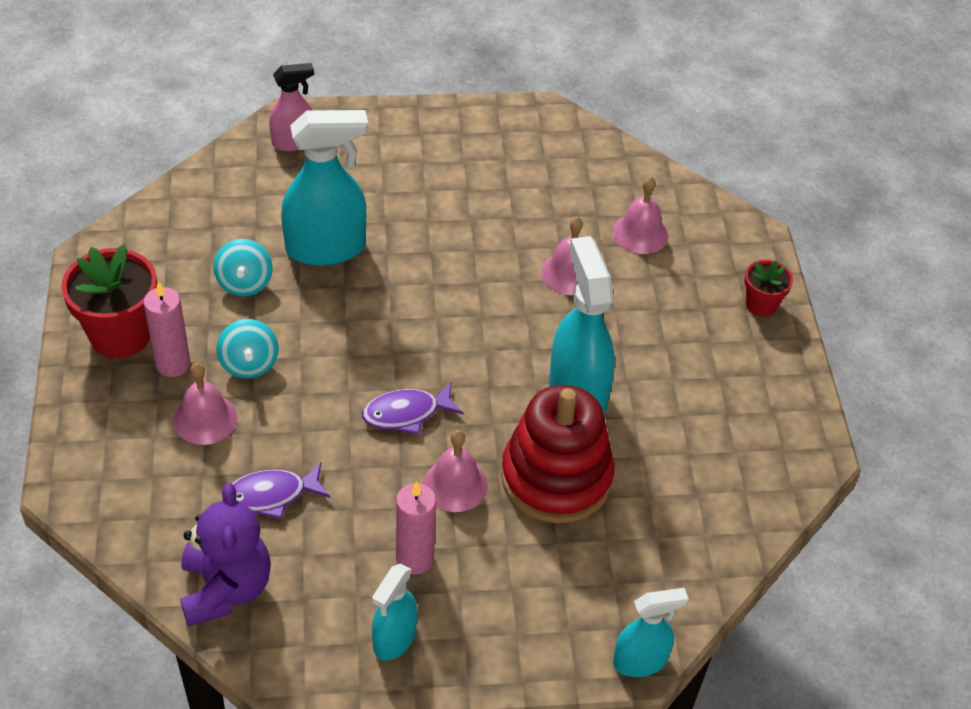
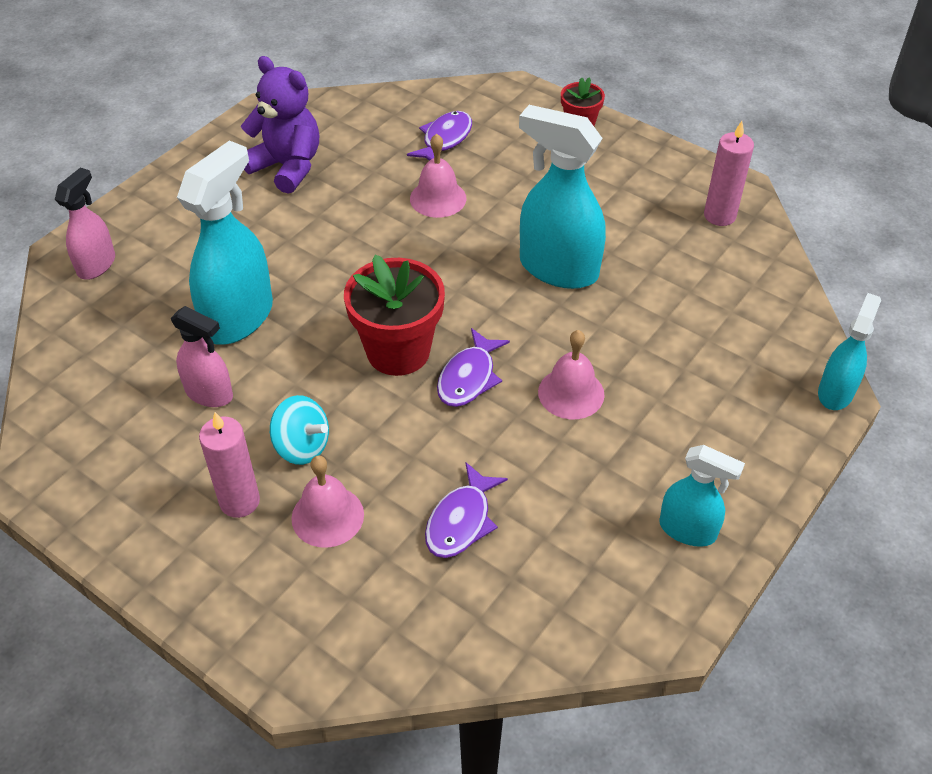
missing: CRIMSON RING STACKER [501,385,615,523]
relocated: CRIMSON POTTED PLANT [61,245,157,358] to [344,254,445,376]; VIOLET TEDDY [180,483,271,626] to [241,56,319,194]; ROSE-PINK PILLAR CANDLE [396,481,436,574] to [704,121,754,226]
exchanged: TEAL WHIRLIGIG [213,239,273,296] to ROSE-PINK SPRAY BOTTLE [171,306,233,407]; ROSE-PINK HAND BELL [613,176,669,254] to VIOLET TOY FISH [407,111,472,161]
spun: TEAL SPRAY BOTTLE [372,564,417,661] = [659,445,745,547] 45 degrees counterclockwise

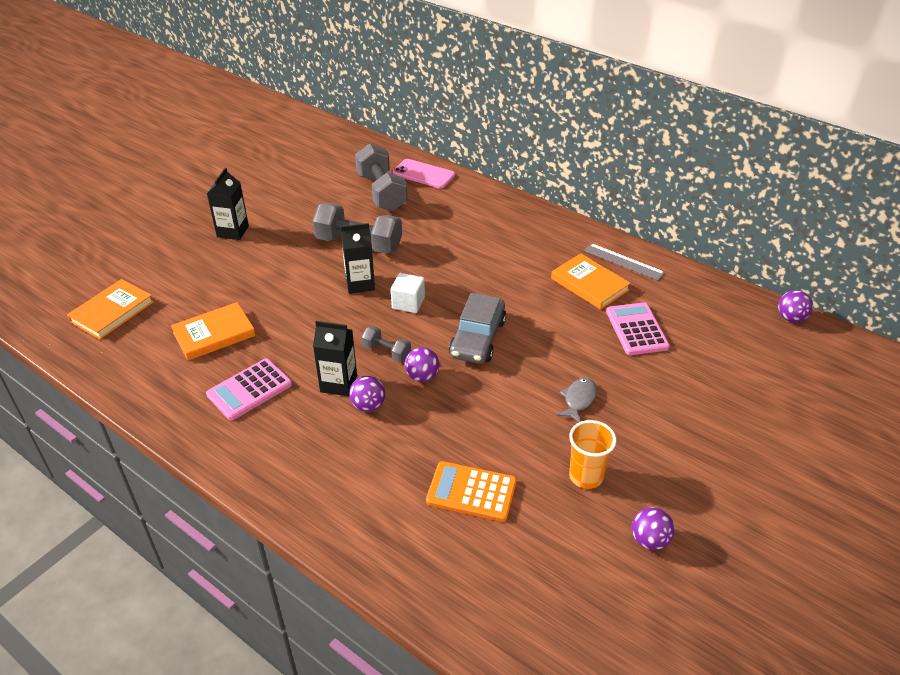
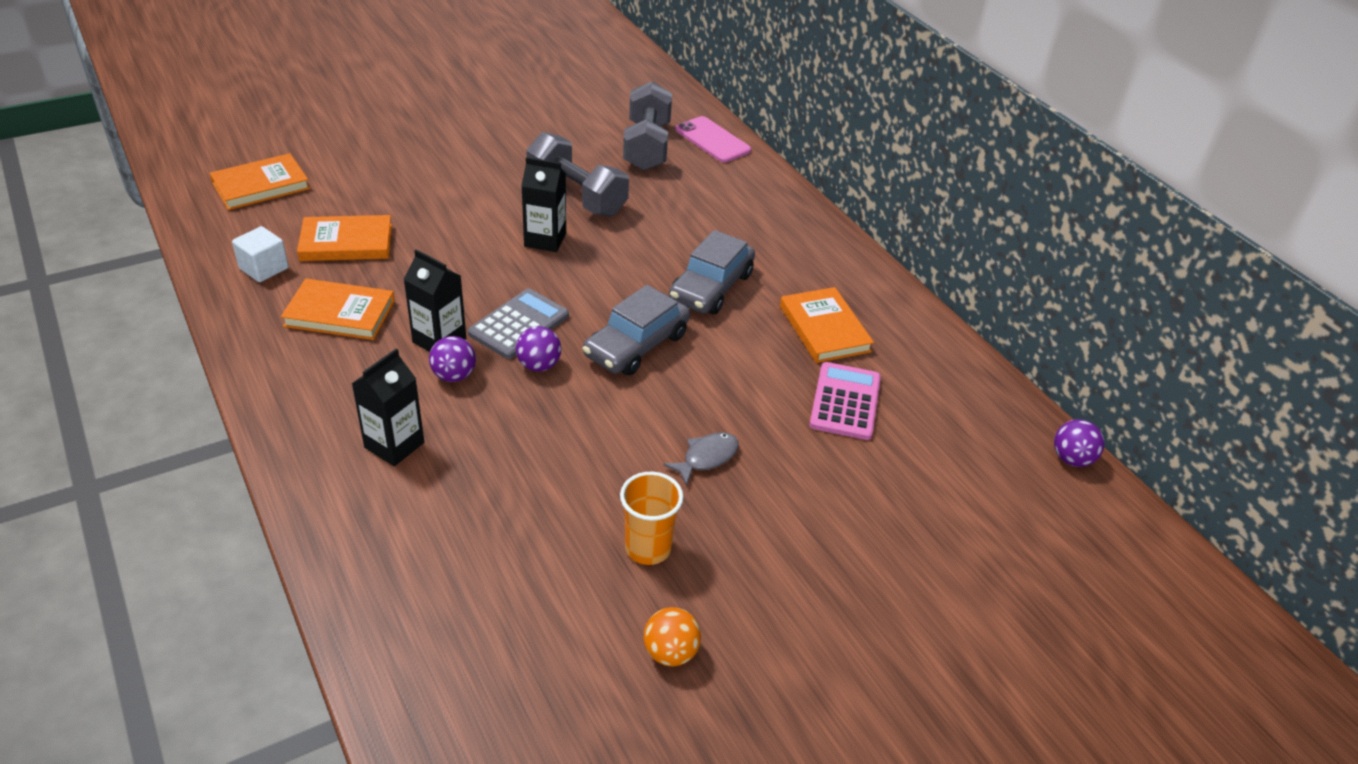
missing: ORANGE POCKET CALCULATOR [426,461,517,522]; ASH-GREY MEASURING STICK [584,243,665,280]
appeared: ASH-GREY AUTOMOBILE [669,230,755,314]
relocated: BLACK MILK CARTON [207,168,249,240] to [351,348,424,466]; PURE WHITE SOLID CUBE [391,273,425,313] to [232,226,289,282]
exchanged: ROSE-PINK POCKET CALCULATOR [206,358,292,420] to ORANGE BOOK [281,279,395,340]; ASH-GREY FREE WEIGHT [361,326,411,362] to ASH-GREY POCKET CALCULATOR [468,288,569,359]
colour: VIOLET BALL [632,507,675,550] to ORANGE BALL [644,607,701,666]

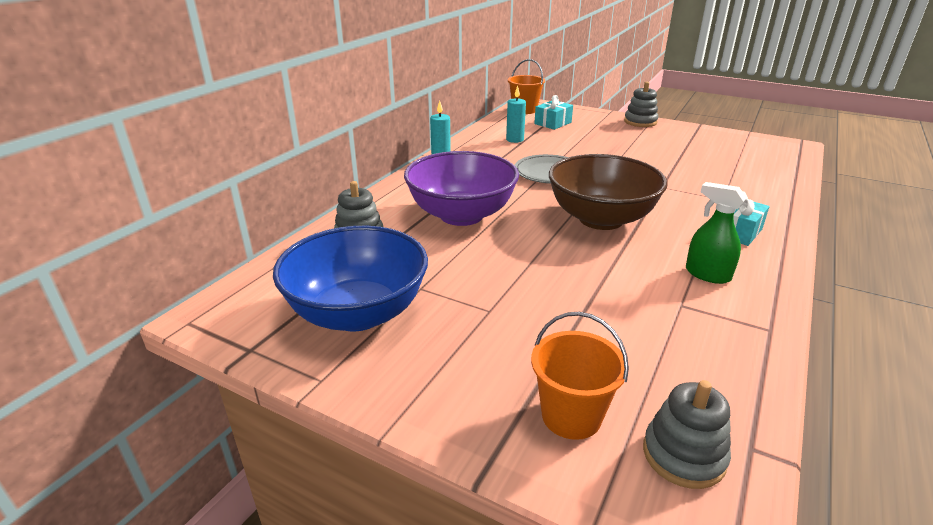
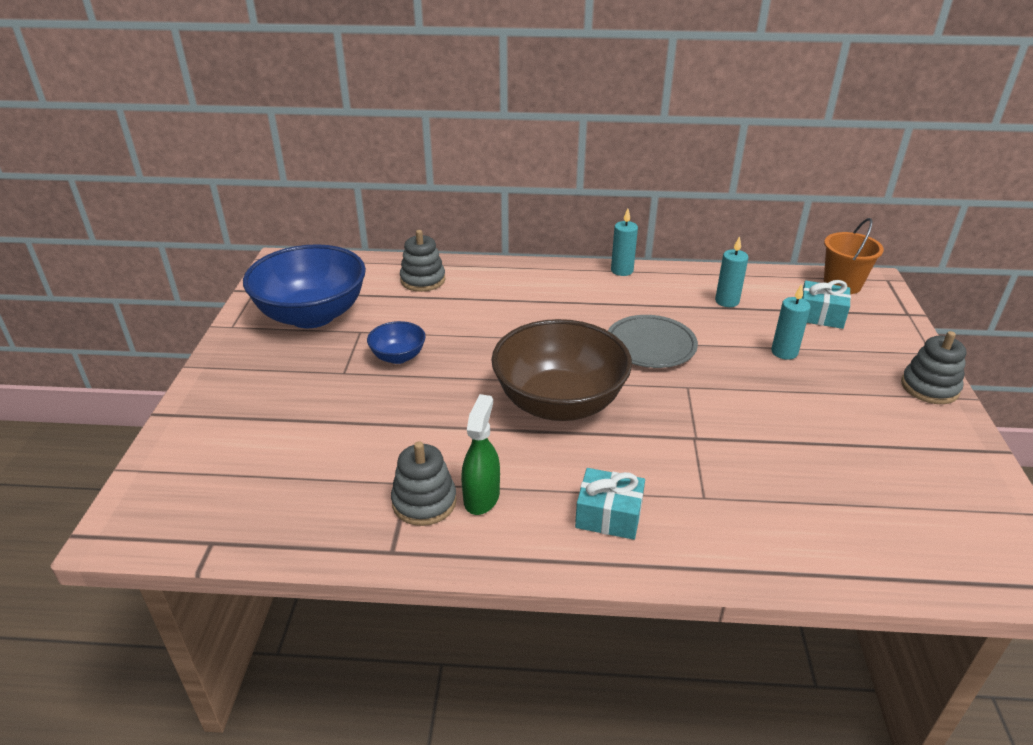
missing: VIOLET BOWL [404,151,519,226]; ORANGE BUCKET [531,312,629,440]
appeared: ROYAL BLUE BOWL [367,321,426,364]; TEAL PILLAR CANDLE [771,284,811,360]
relocated: ASH-GREY RING STACKER [643,380,731,489] to [391,441,457,526]

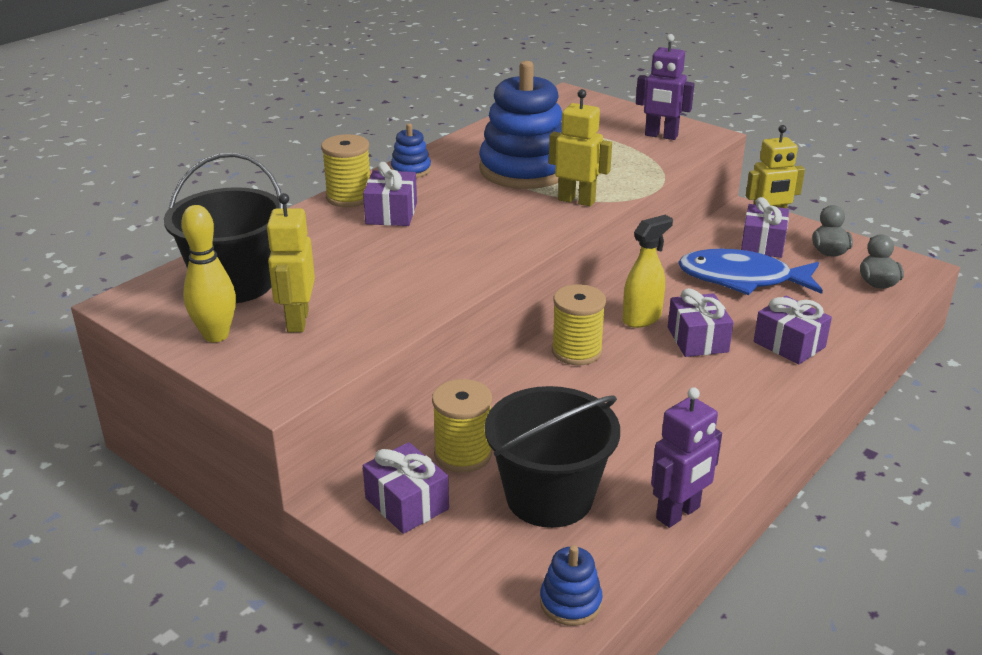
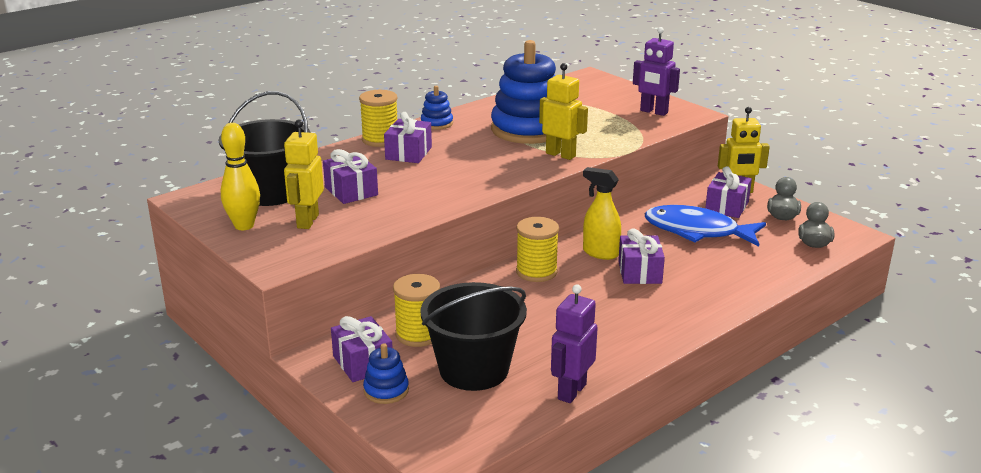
relocated: ROYAL BLUE RING STACKER [540,545,603,626] to [363,343,409,404]; VIOLET WRAPPED GIFT [754,296,832,365] to [323,149,378,204]
spun: BRIGHT YELLOW SPRAY BOTTLE [623,215,673,328] = [583,167,621,260] 120 degrees counterclockwise; VIOLET TOY ROBOT [651,387,722,528] = [551,284,598,403] 150 degrees clockwise

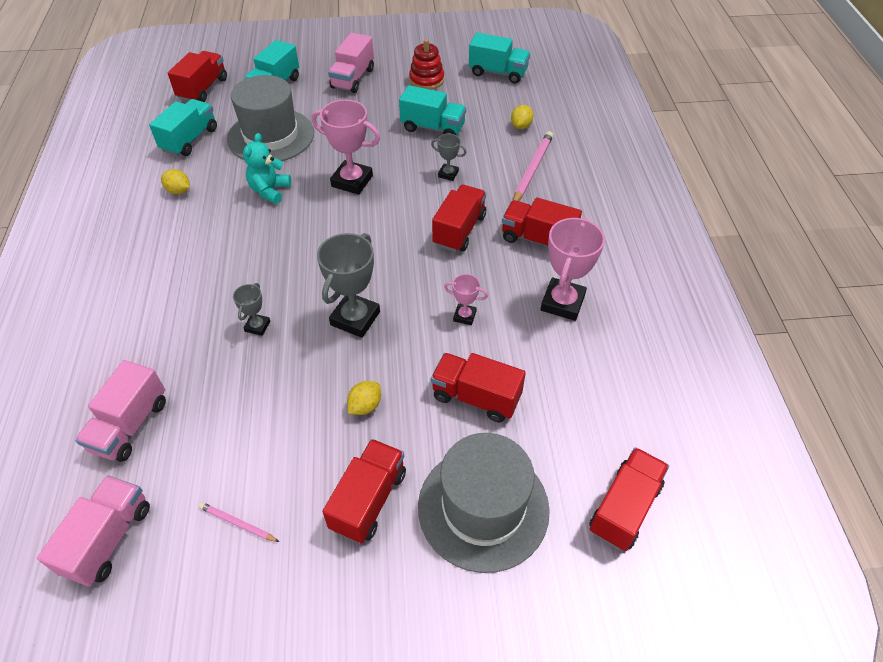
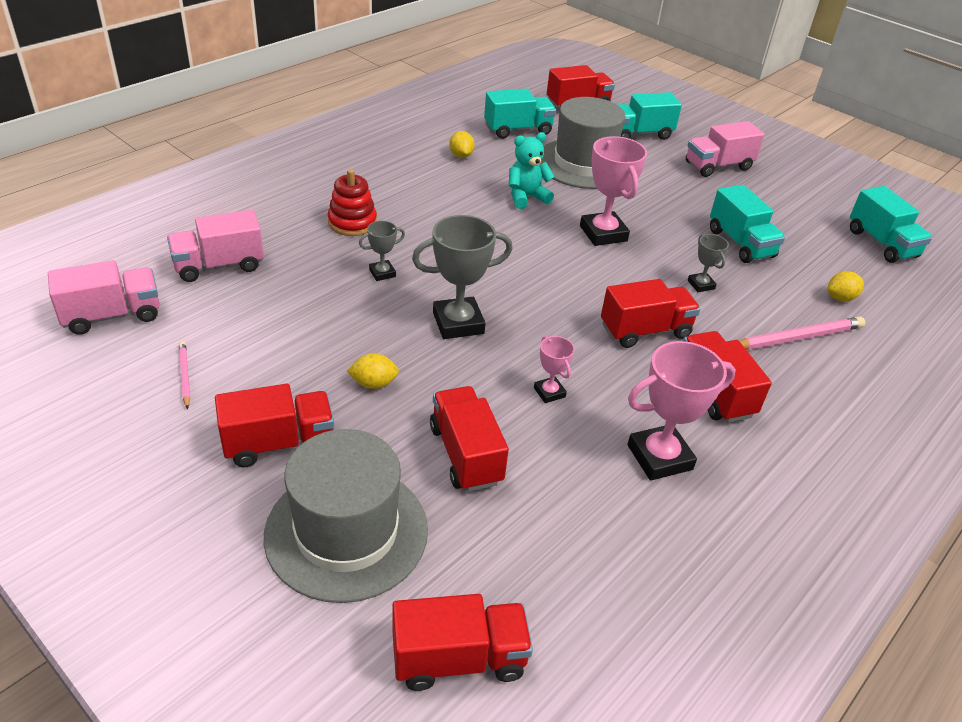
relocated: CRIMSON RING STACKER [409,39,444,90] to [328,169,377,236]

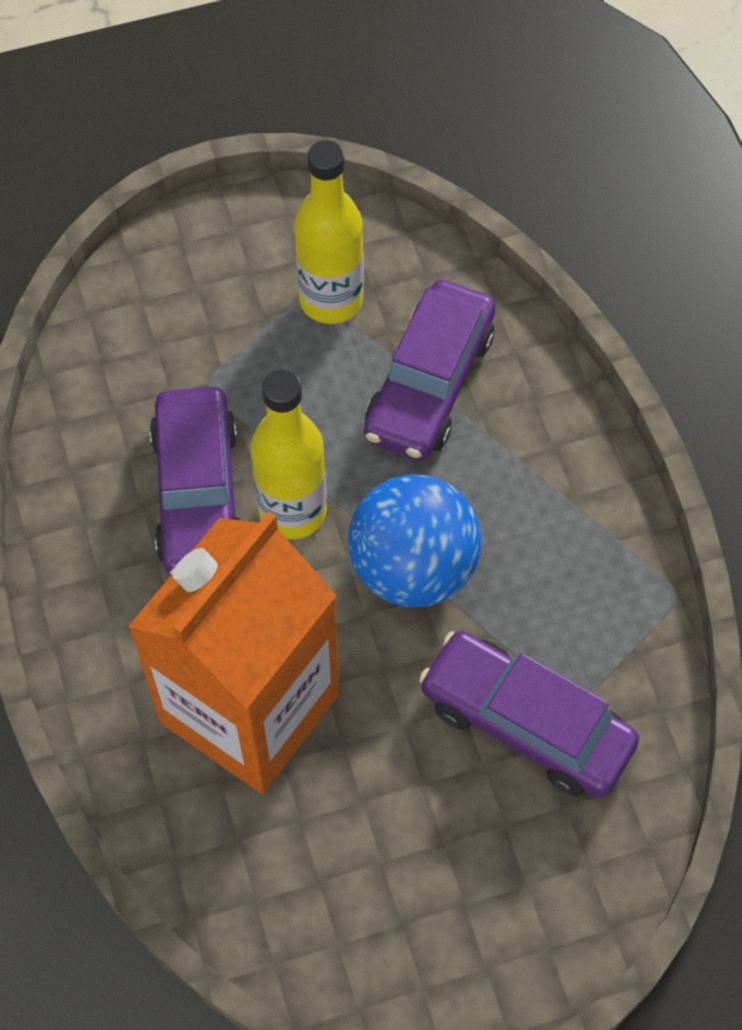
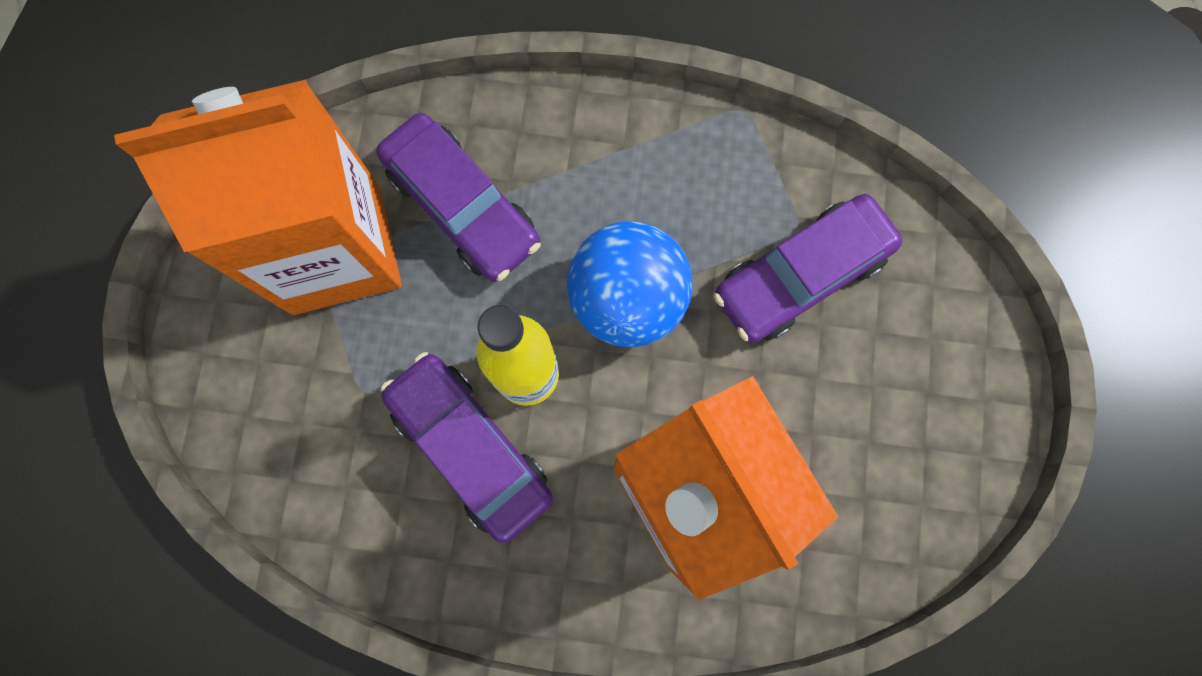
exchanged: BRIGHT YELLOW FLASK [294,140,364,324] to ORANGE MILK CARTON [114,80,402,315]
spun: VIOLET AUTOMOBILE [149,387,240,576] = [381,352,553,543] 150 degrees counterclockwise

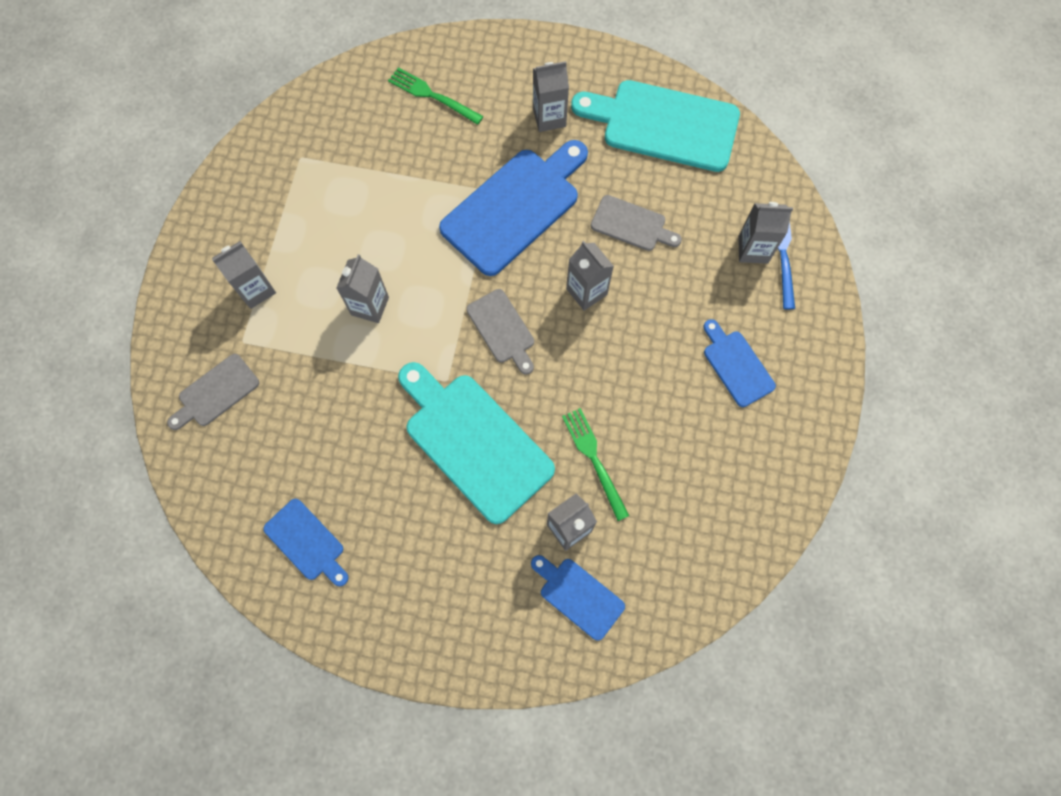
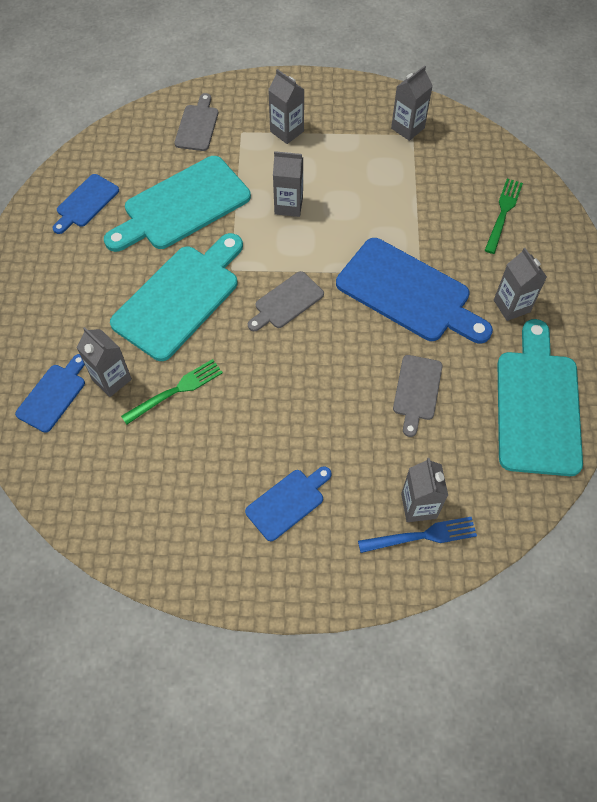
appeared: TEAL CUTTING BOARD [104,156,251,252]
relocated: ASH-GREY MILK CARTON [566,241,614,311] to [391,66,433,141]
spun: ASH-GREY CUTTING BOARD [167,354,259,430] = [174,93,218,151] 60 degrees clockwise

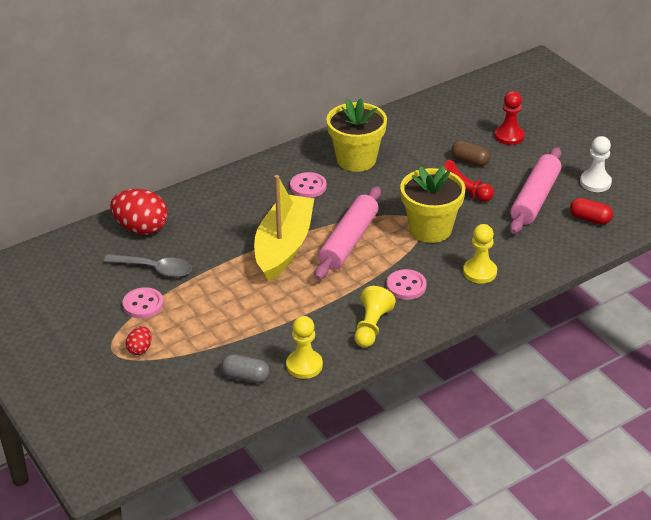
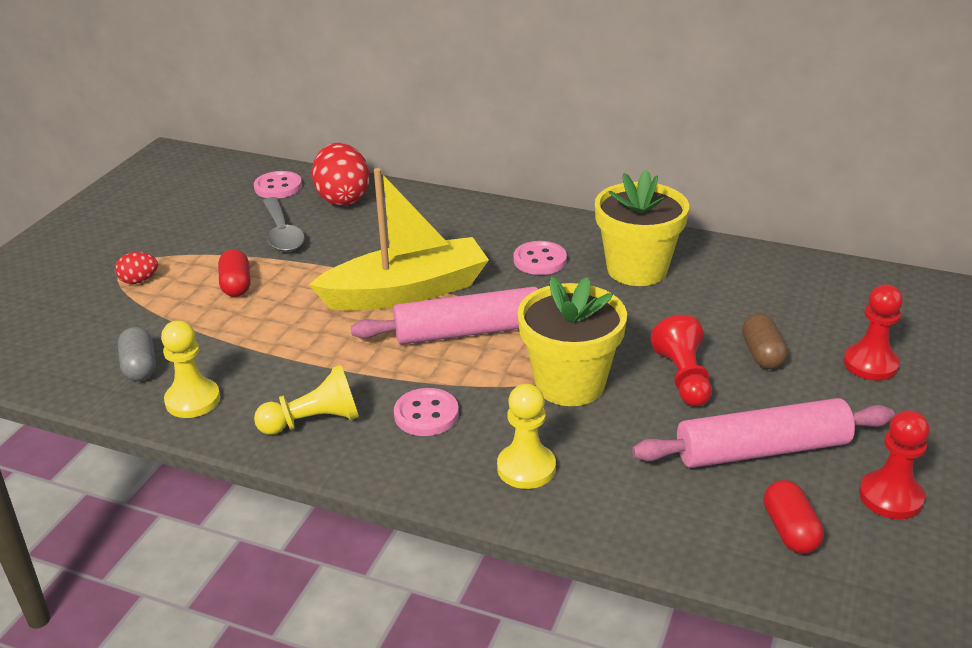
appeared: CRIMSON PILL [218,249,250,297]
relocated: ROSE-PINK SEWING BUTTON [123,287,164,319] to [254,171,302,198]
colour: PURE WHITE GAME PAWN [580,136,612,192] to CRIMSON GAME PAWN [859,410,930,519]

